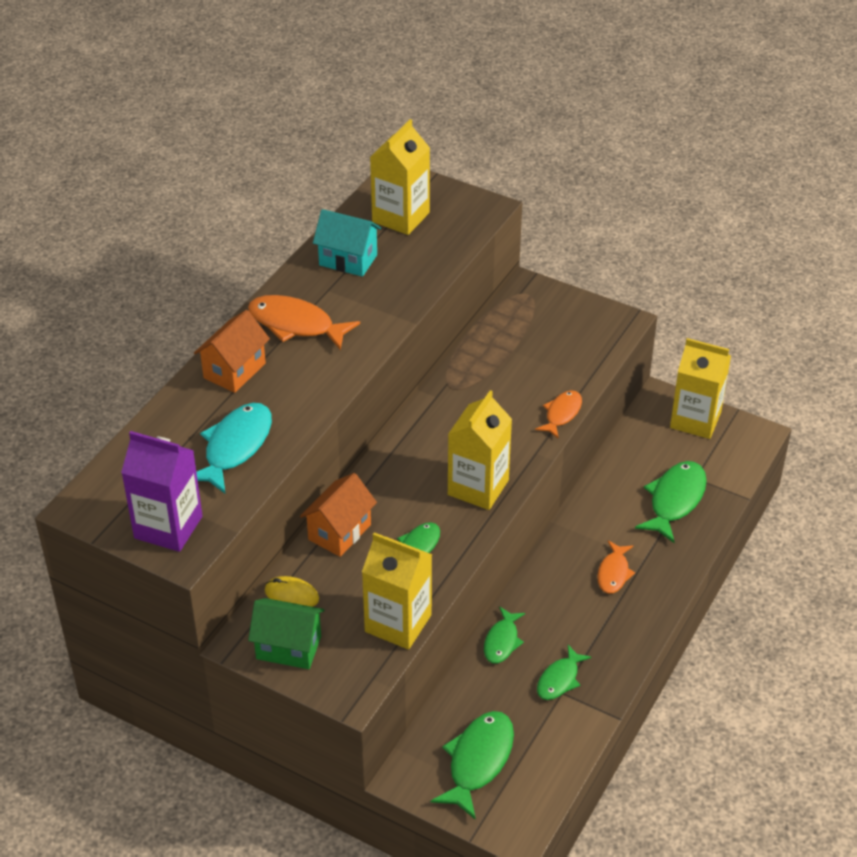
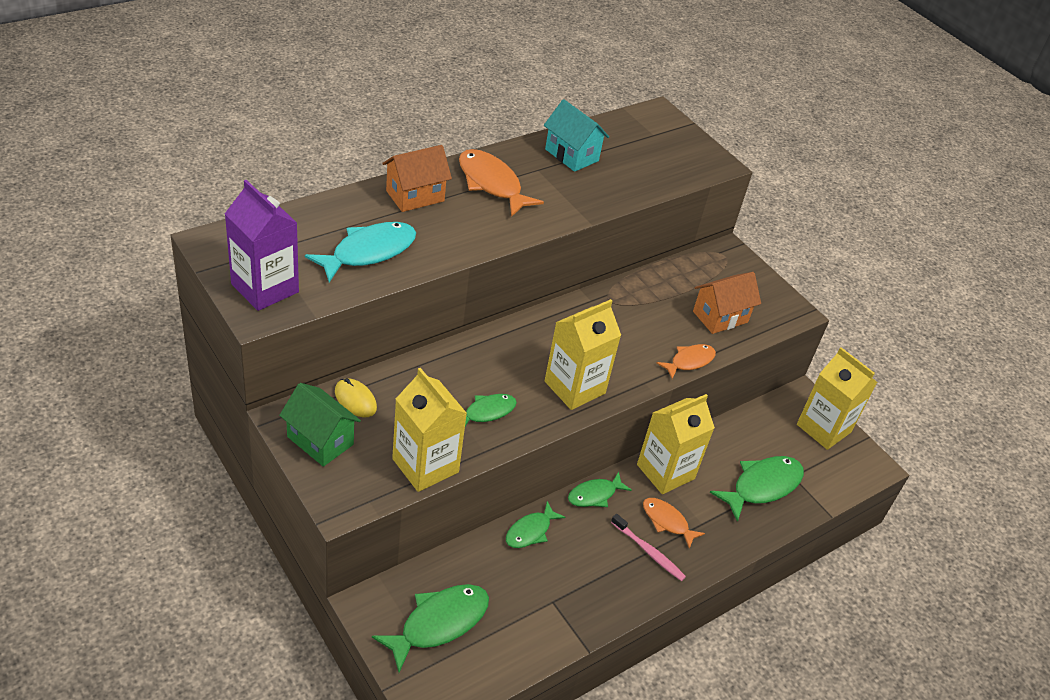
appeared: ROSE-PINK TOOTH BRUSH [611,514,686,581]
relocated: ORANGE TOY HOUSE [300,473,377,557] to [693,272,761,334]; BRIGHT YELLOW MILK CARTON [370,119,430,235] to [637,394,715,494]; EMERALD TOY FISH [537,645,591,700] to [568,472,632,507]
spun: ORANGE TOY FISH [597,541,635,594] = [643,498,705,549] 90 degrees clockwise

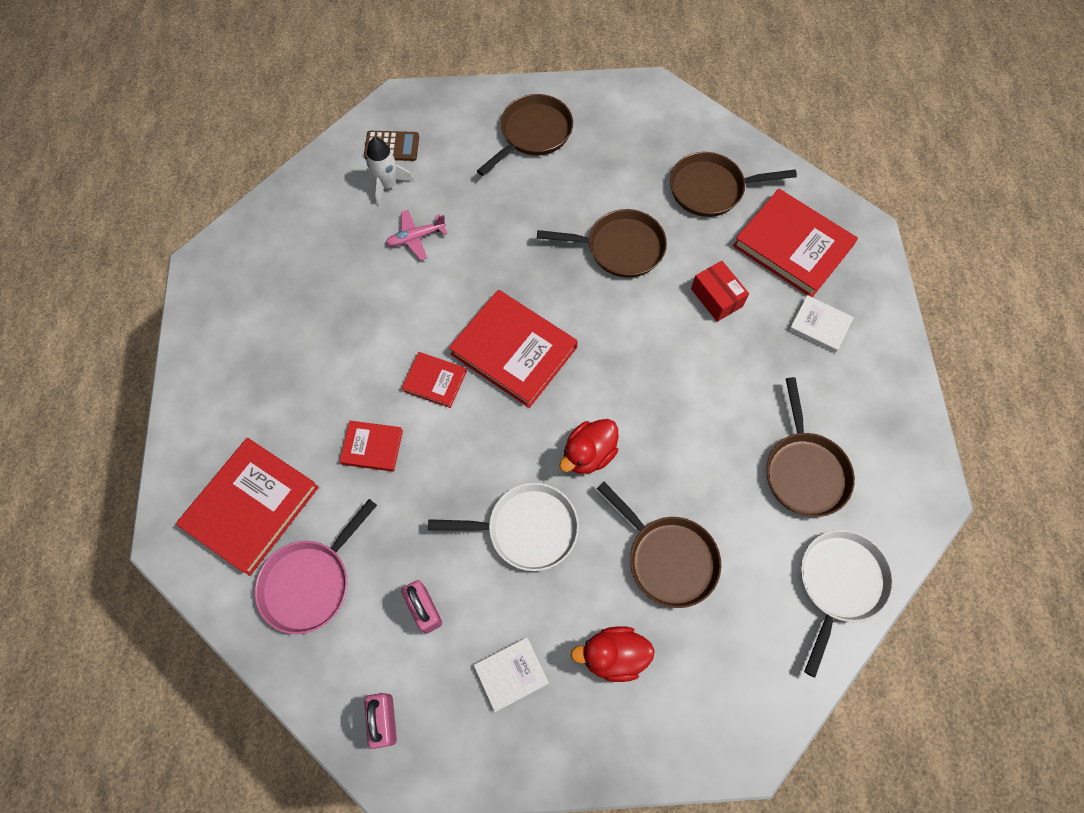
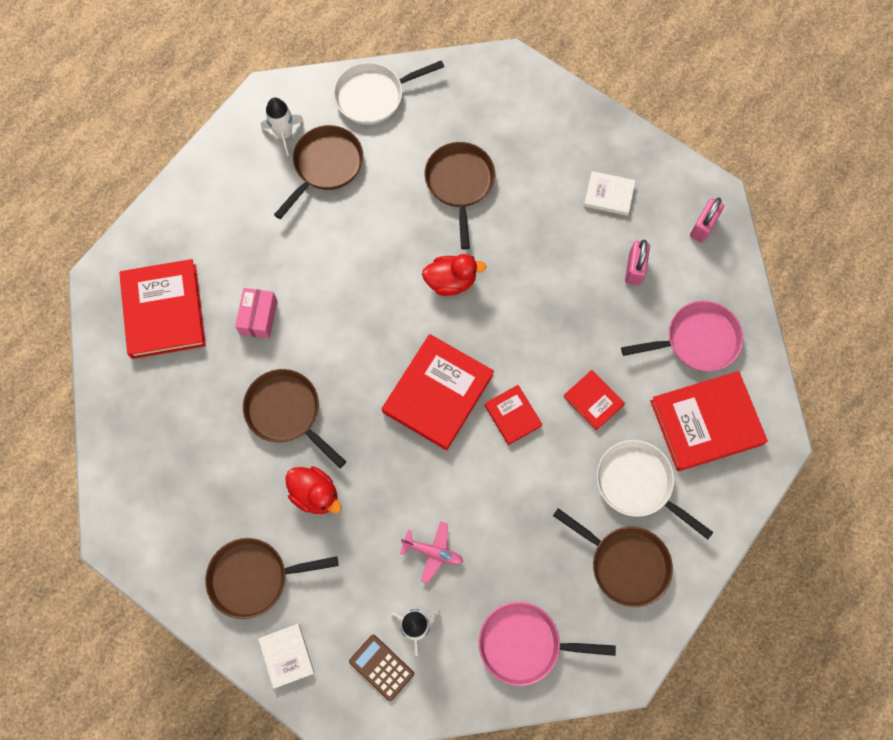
appeared: PURE WHITE ROCKET [261,98,304,156]; ROSE-PINK PAN [479,602,616,686]
relocated: PURE WHITE PAN [428,483,579,571] to [596,440,713,540]; CRIMSON RUBBER DUCK [571,626,655,682] to [285,466,342,514]; DARK BROWN PAN [670,152,797,217] to [553,508,673,607]; PURE WHITE BOOK [789,295,854,353] to [258,624,315,689]
colour: CRIMSON PACKAGE [691,261,749,322] to ROSE-PINK PACKAGE [235,288,277,339]
spun: CRIMSON BOOK [449,290,578,408] = [382,334,494,451] 45 degrees clockwise

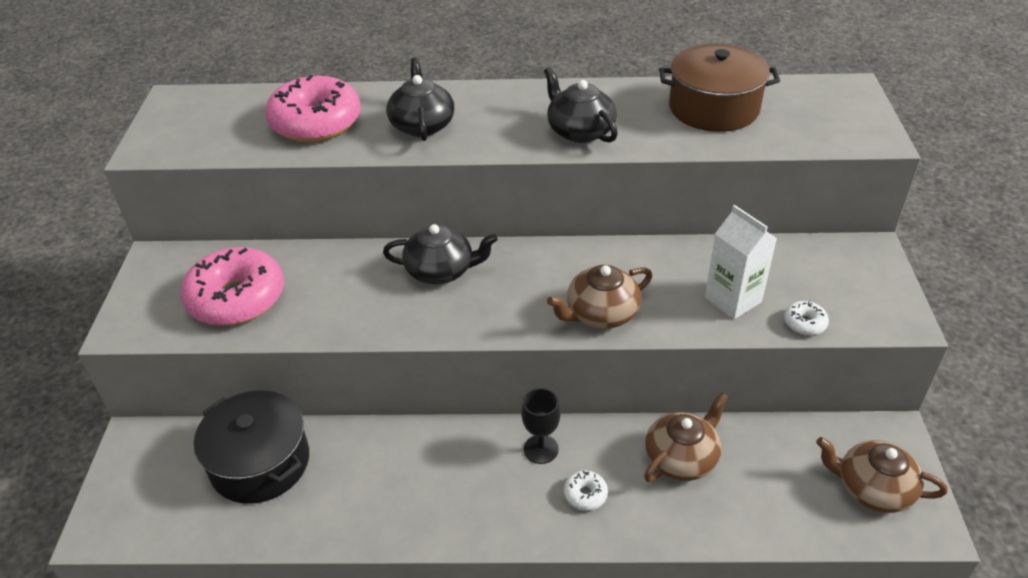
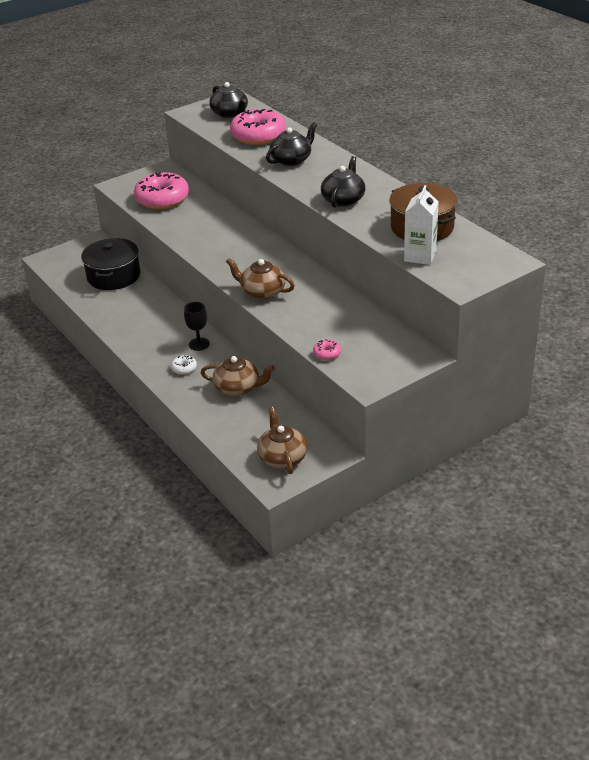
relocated: BLACK TEA POT [383,224,498,284] to [209,82,248,118]; PURE WHITE MILK CARTON [705,205,777,319] to [404,185,439,265]
colour: PURE WHITE DONUT [784,301,829,335] to ROSE-PINK DONUT [313,339,341,360]

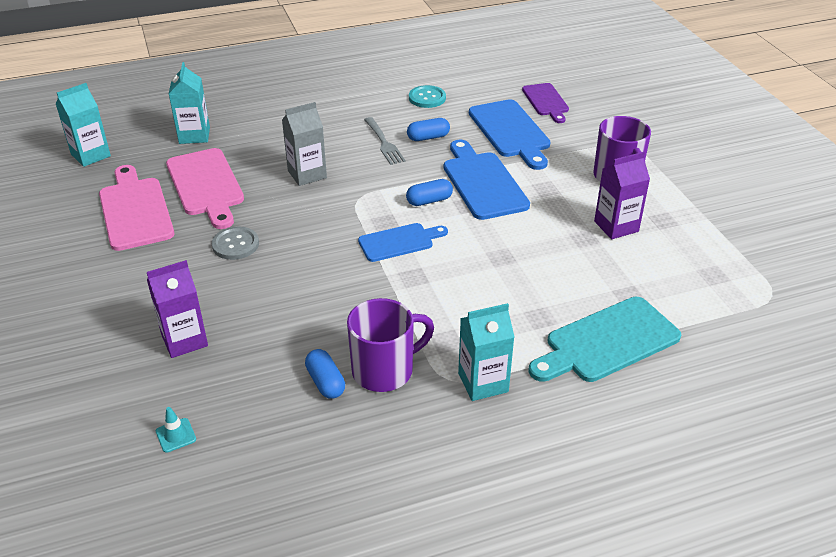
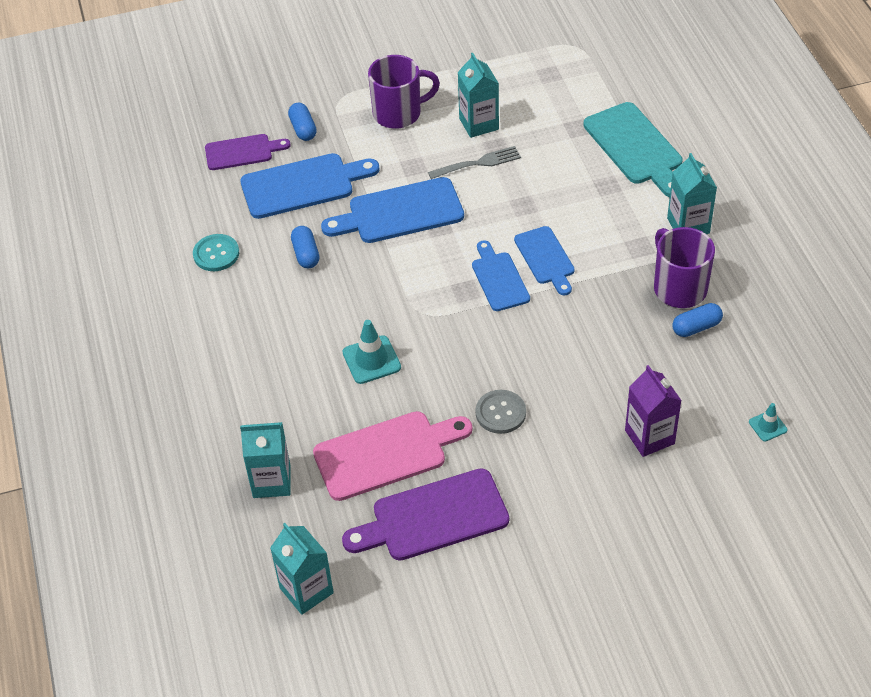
appeared: ROYAL BLUE CUTTING BOARD [514,226,575,296]
relocated: ASH-GREY TABLE FORK [364,117,406,165] to [428,146,521,179]; ROYAL BLUE PILL [406,179,453,206] to [288,103,317,141]
exchanged: ASH-GREY MILK CARTON [282,102,327,186] to TEAL ROAD CONE [343,320,401,384]
colour: ROSE-PINK CUTTING BOARD [99,165,174,251] to VIOLET CUTTING BOARD [342,468,509,561]; VIOLET MILK CARTON [594,152,650,239] to TEAL MILK CARTON [458,53,499,138]

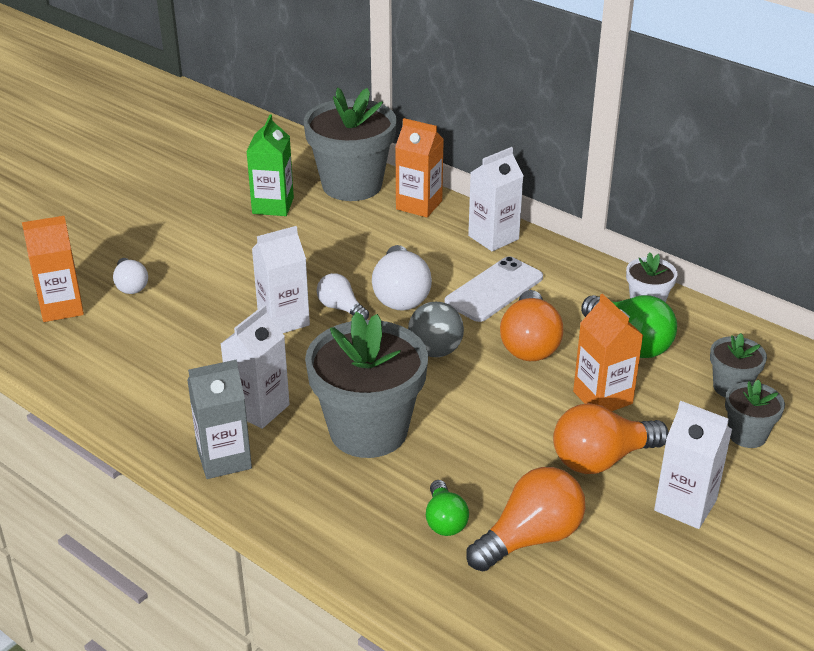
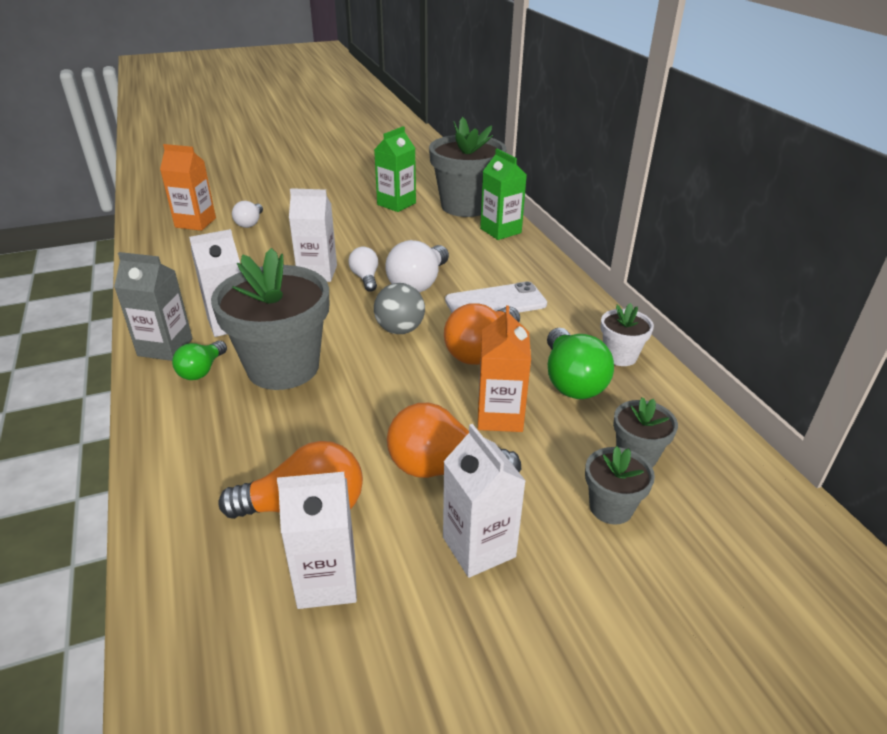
relocated: EMERALD BULB [426,480,469,536] to [172,341,227,380]; PURE WHITE MILK CARTON [468,147,524,251] to [277,472,357,609]
colour: ORANGE MILK CARTON [395,118,444,217] to EMERALD MILK CARTON [480,149,527,240]

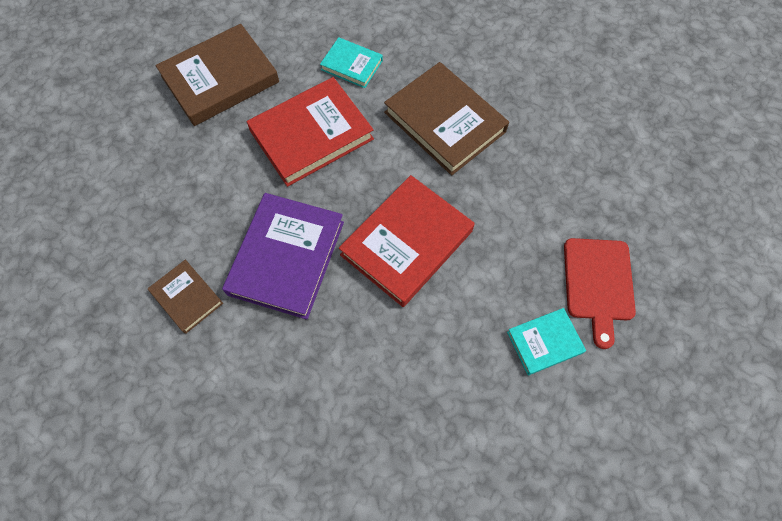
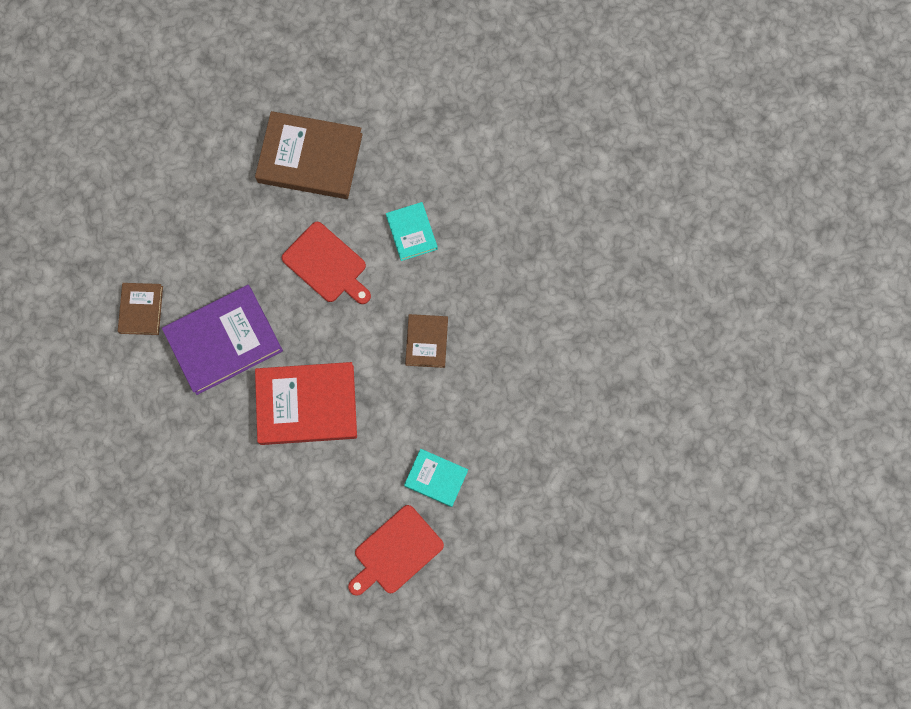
relocated: TEAL BOOK [507,308,586,375] to [404,449,468,507]
exchanged: CRIMSON BOOK [247,77,374,187] to CRIMSON CUTTING BOARD [282,222,371,304]
size: DARK BROWN BOOK [384,62,509,175] = [405,314,448,368] x0.53

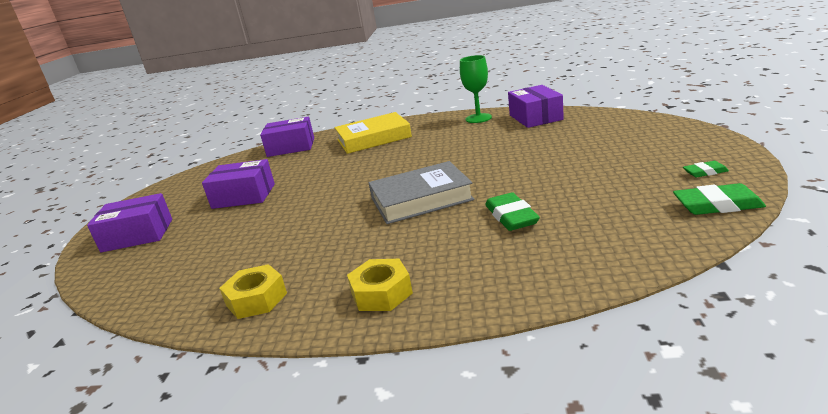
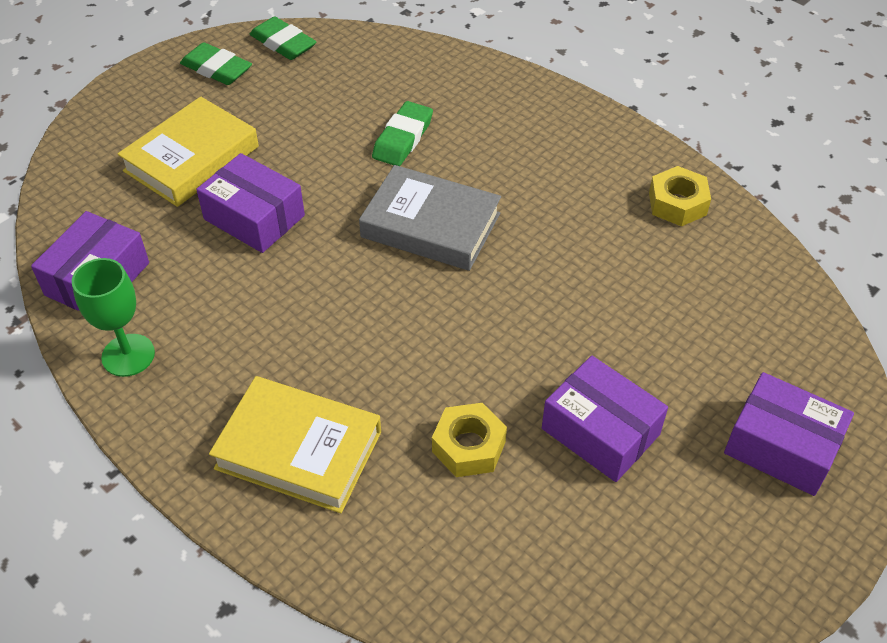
appeared: BRIGHT YELLOW BOOK [117,97,259,207]
relocated: VIOLET PACKAGE [260,116,314,157] to [196,153,305,253]; BRIGHT YELLOW HEXAGON NUT [347,259,413,311] to [432,403,507,477]
size: EMERALD ERASER [683,161,729,177] = [180,42,252,85] x1.75

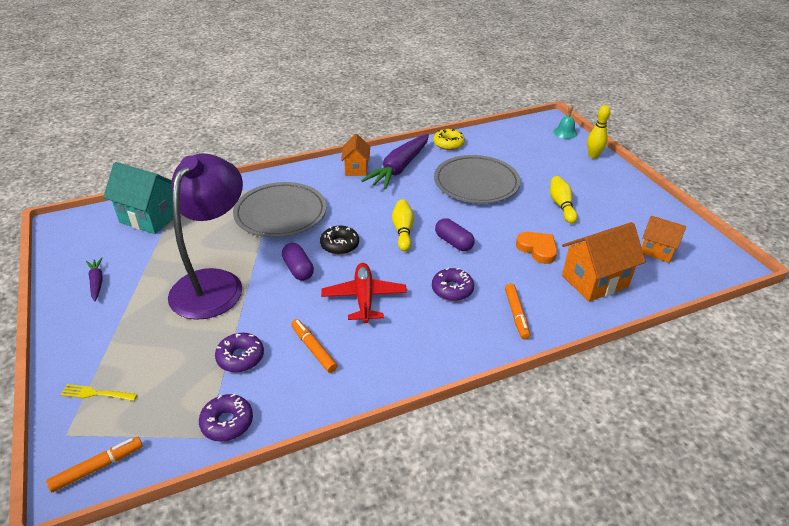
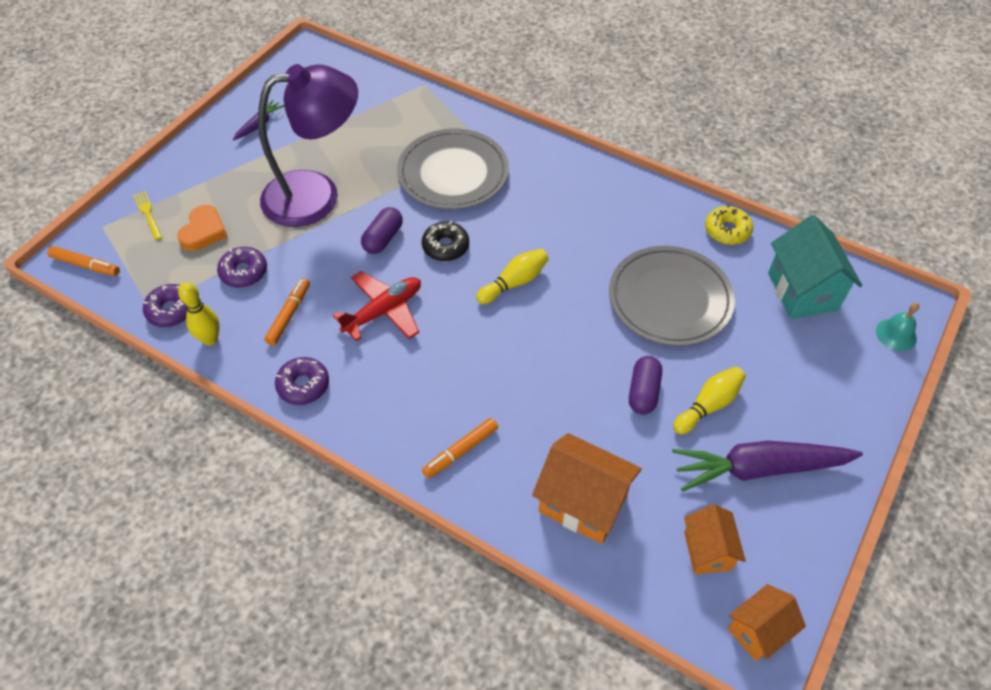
relocated: TEAL TOY HOUSE [103,162,173,234] to [768,215,862,319]; ORANGE TOY HOUSE [341,134,370,176] to [728,584,806,661]; VIOLET TOY CARROT [361,134,429,189] to [672,441,863,491]; VIOLET DONUT [432,268,474,301] to [275,357,329,405]; VIOLET PILL [435,218,475,251] to [629,356,662,414]; ORANGE HEART SHAPE [516,232,557,264] to [177,205,228,251]; BRIGHT YELLOW SKITTLE [587,105,611,159] to [178,282,220,346]

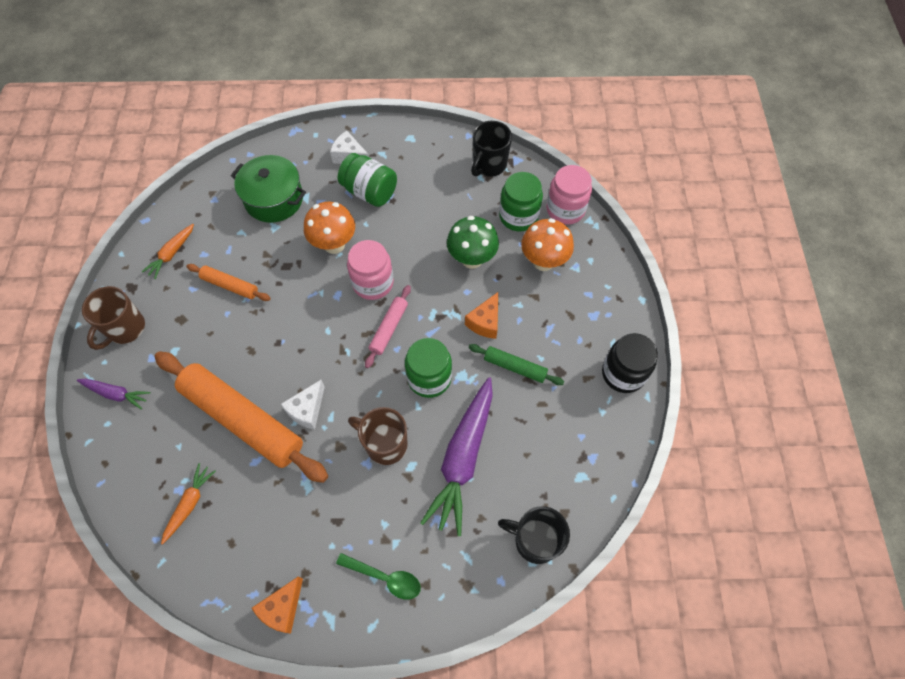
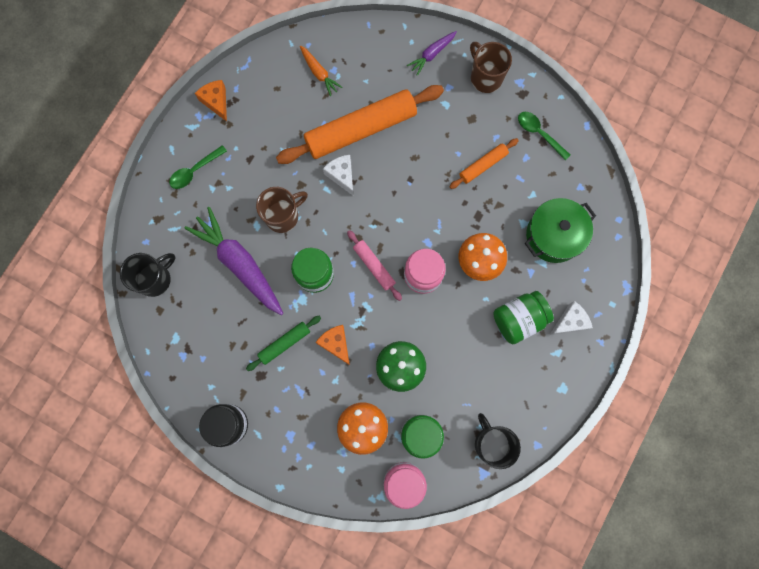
exchanged: ORANGE TOY CARROT [142,224,194,279] to EMERALD TEASPOON [518,112,570,160]

